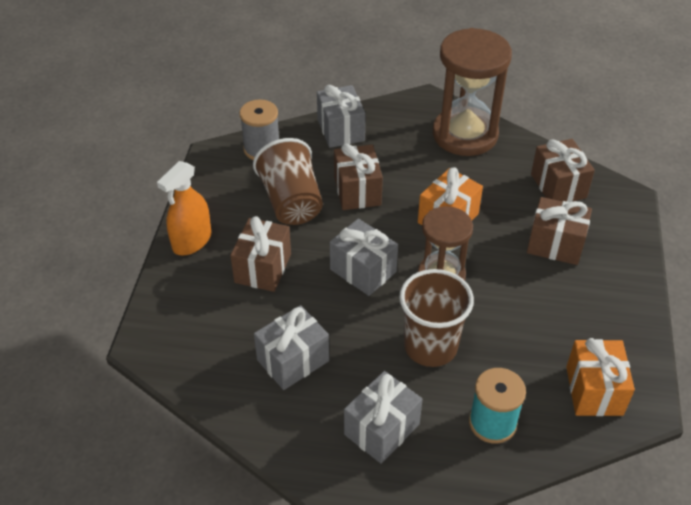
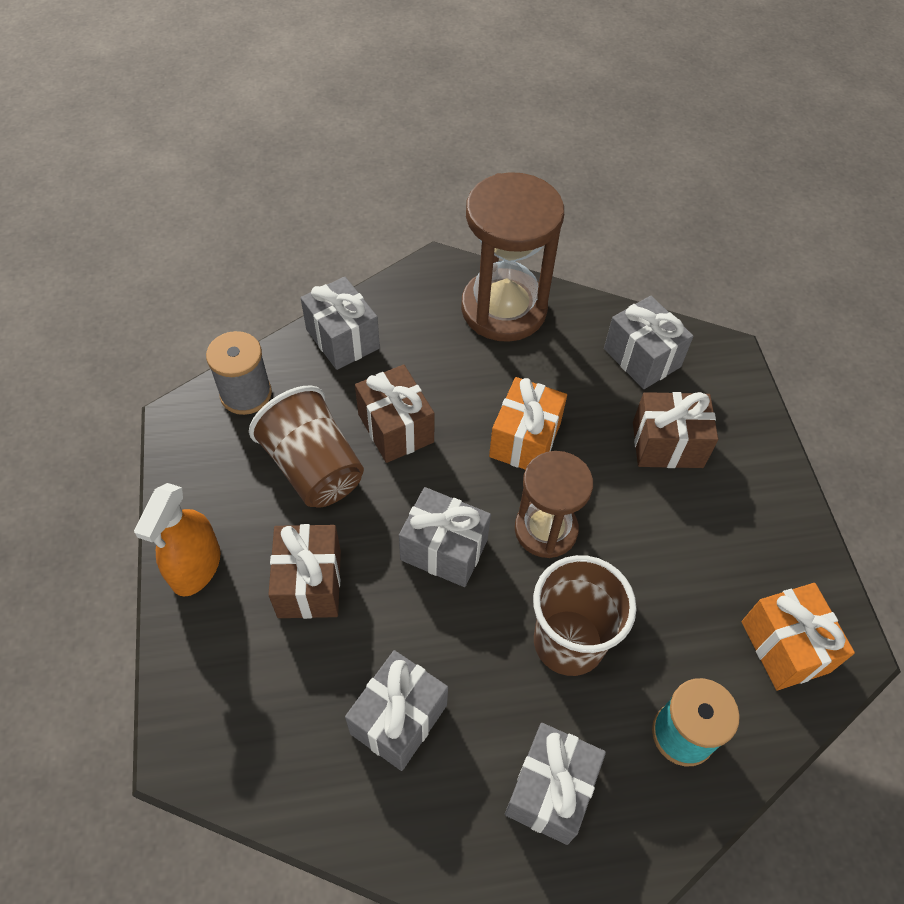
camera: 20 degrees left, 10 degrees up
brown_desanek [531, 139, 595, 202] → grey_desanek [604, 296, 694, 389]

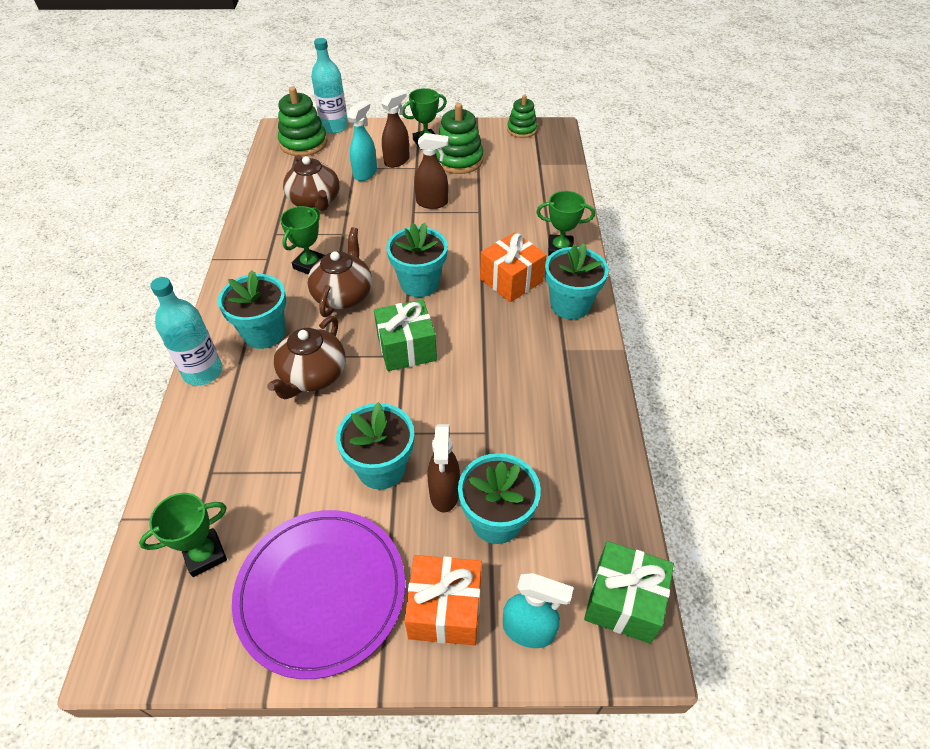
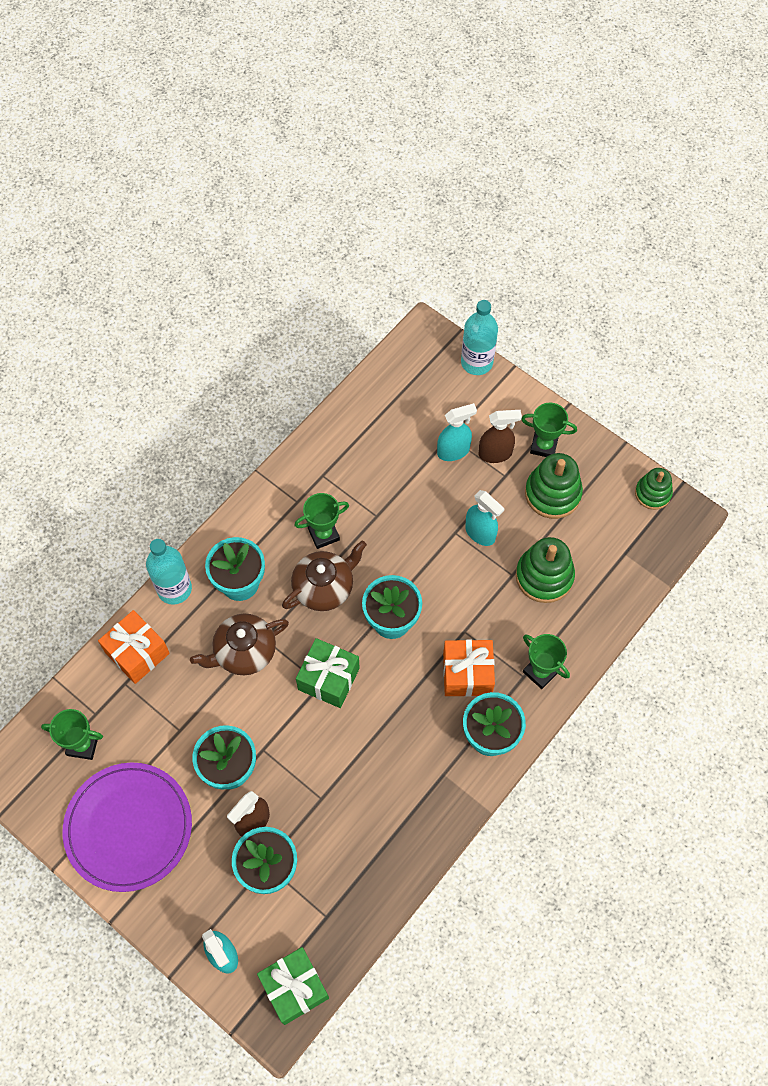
camera: 40 degrees right, 15 degrees up
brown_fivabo [283, 155, 339, 211] → -
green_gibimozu [278, 87, 327, 156] → green_gibimozu [516, 537, 575, 603], move
orange_desanek [404, 555, 482, 645] → orange_desanek [98, 610, 170, 684], move
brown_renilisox [414, 133, 449, 209] → turquoise_renilisox [465, 490, 505, 546]

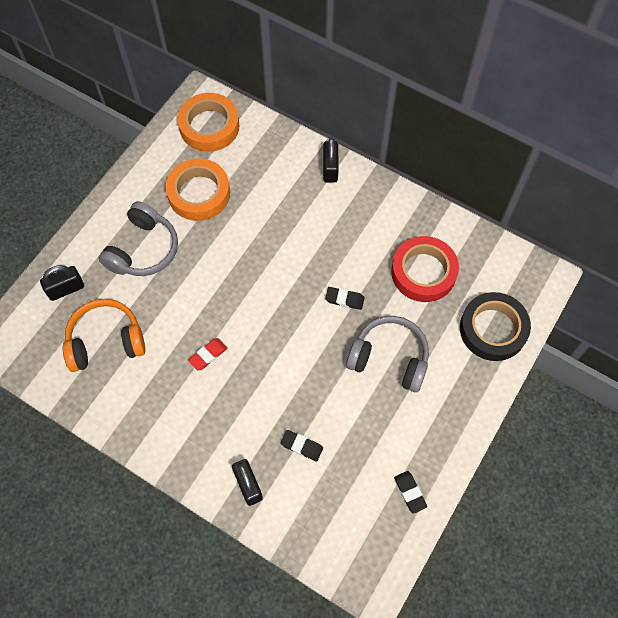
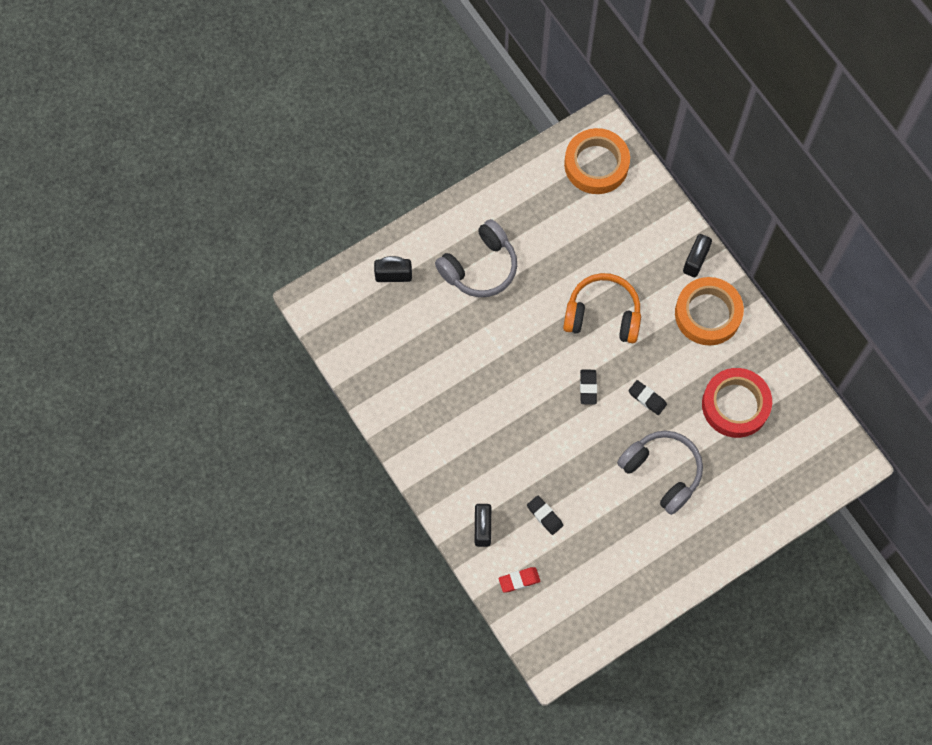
camera: 25 degrees right, 5 degrees up
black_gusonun [460, 292, 531, 361] → -
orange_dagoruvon [63, 299, 146, 372] → orange_dagoruvon [563, 273, 641, 343], move
orange_gusonun [166, 159, 230, 221] → orange_gusonun [675, 277, 744, 345], move
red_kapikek [188, 338, 228, 371] → red_kapikek [499, 567, 541, 592], move
black_kapikek [394, 471, 427, 514] → black_kapikek [580, 370, 597, 405], move

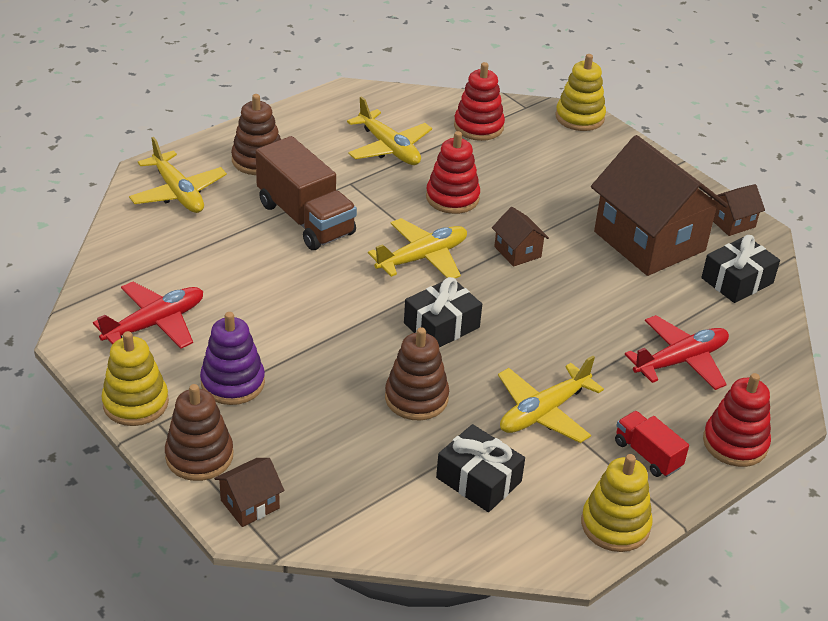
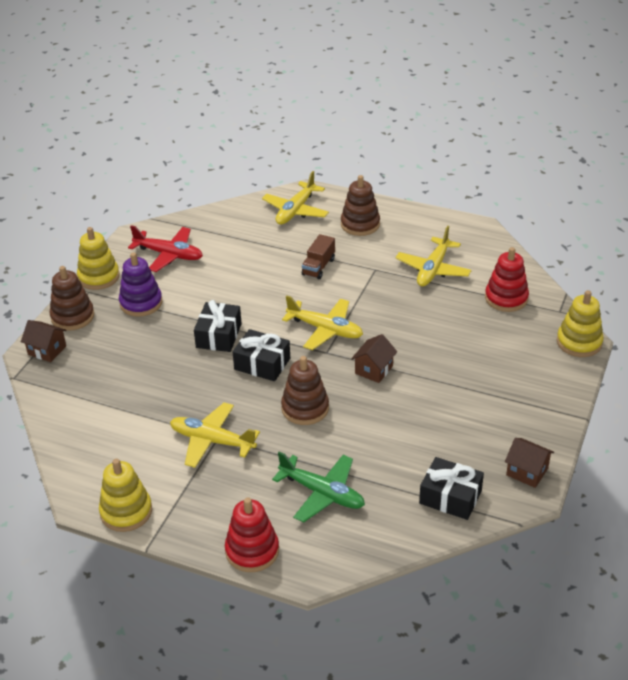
camera: 65 degrees right, 0 degrees up
red_gibimozu [426, 131, 480, 214] → -
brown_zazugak [591, 135, 728, 276] → -
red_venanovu [615, 411, 689, 477] → -
brown_gibimozu [385, 327, 449, 420] → brown_gibimozu [281, 356, 329, 425], move
black_desanek [436, 424, 525, 512] → black_desanek [194, 300, 242, 352], move
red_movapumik [625, 315, 729, 390] → green_movapumik [272, 451, 365, 523]
brown_venanovu [256, 136, 357, 250] → brown_venanovu [302, 234, 335, 279], x0.53

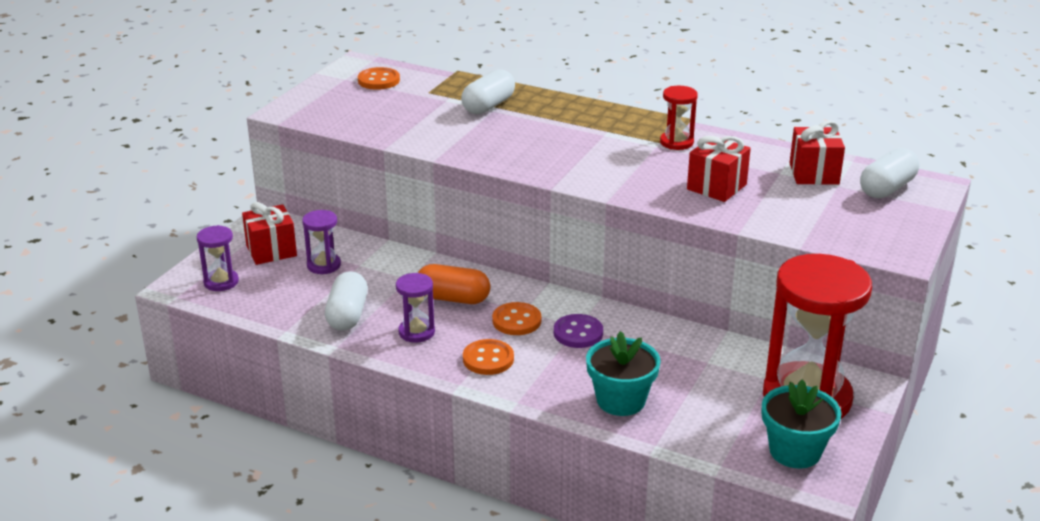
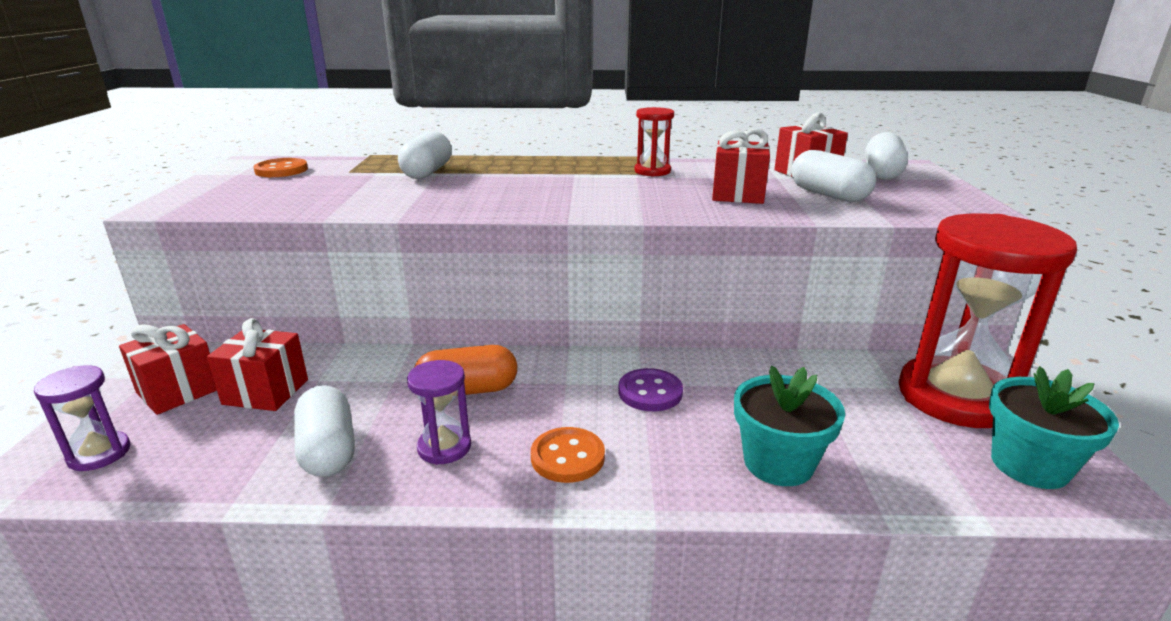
camera: 25 degrees left, 5 degrees down
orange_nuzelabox [492, 302, 541, 335] → -
- → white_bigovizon [791, 150, 876, 202]
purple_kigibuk [302, 210, 341, 274] → red_desanek [207, 318, 308, 411]

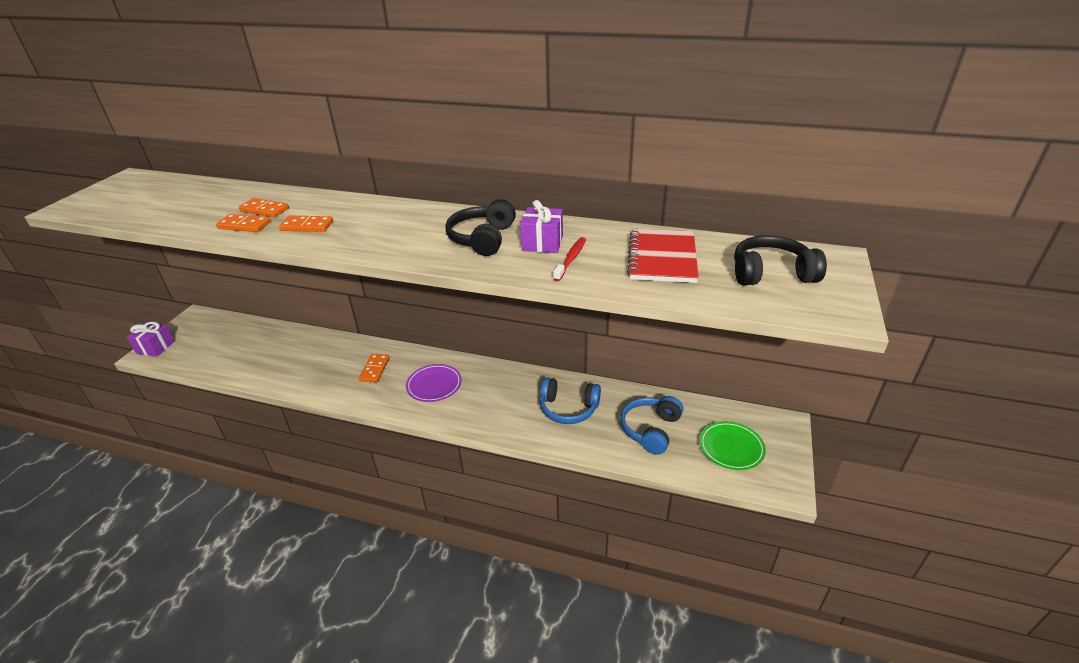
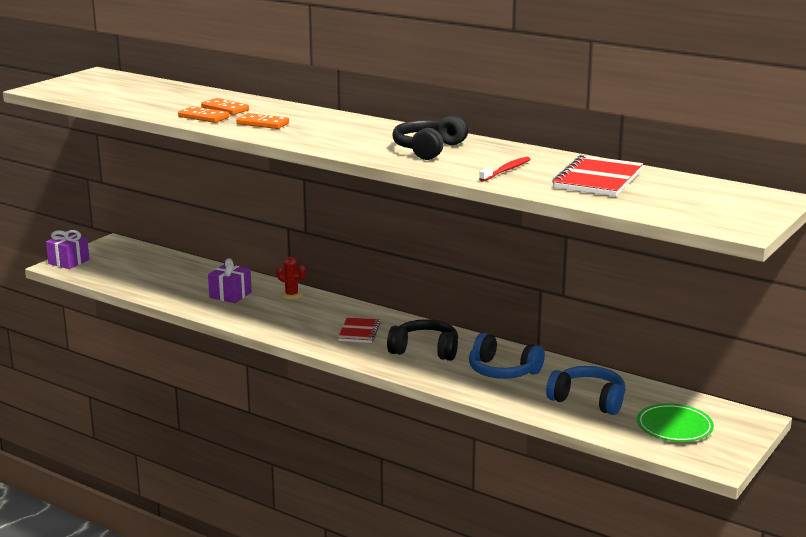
camera: 15 degrees right, 15 degrees down
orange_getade [359, 354, 389, 382] → -
- → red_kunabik [276, 257, 306, 300]
purple_desanek [520, 200, 563, 253] → purple_desanek [208, 258, 252, 303], move
black_dagoruvon [734, 235, 827, 286] → black_dagoruvon [387, 319, 458, 361], move
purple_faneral [406, 364, 462, 402] → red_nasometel [338, 318, 381, 343]
blue_dagoruvon [620, 396, 683, 455] → blue_dagoruvon [546, 366, 626, 415], 75 degrees clockwise

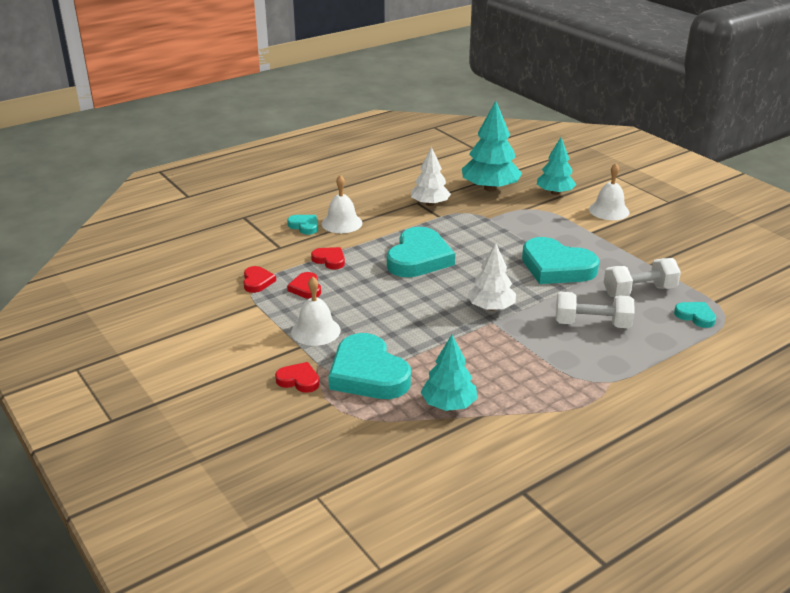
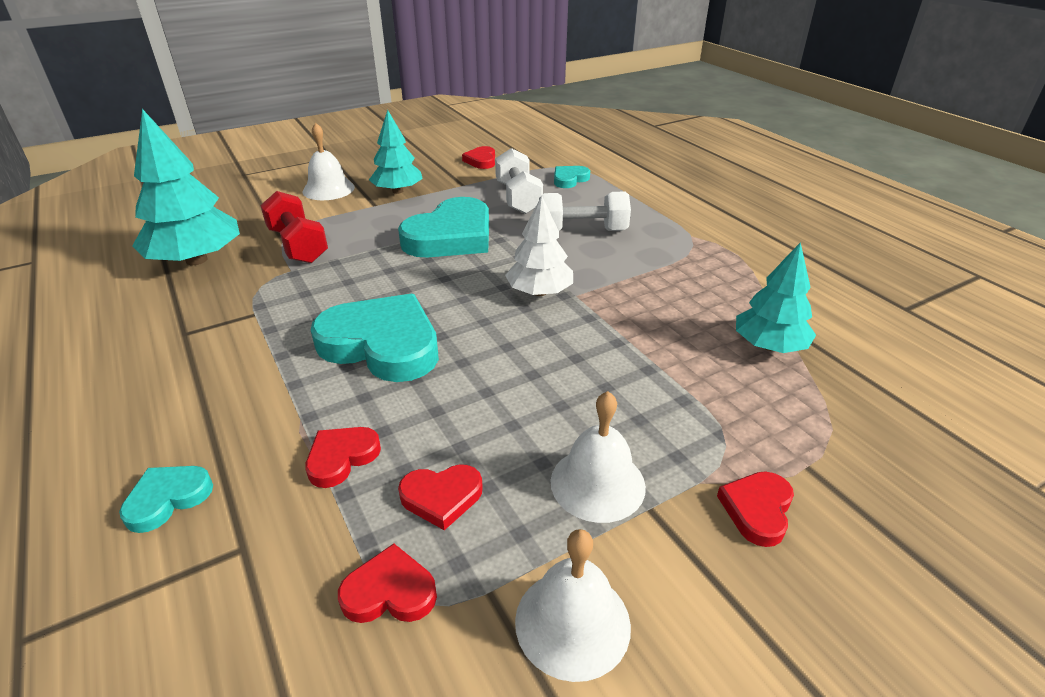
camera: 85 degrees left, 5 degrees up
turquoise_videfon [328, 333, 411, 399] → -
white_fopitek [411, 147, 451, 206] → -
- → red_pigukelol [260, 191, 328, 263]
- → red_videfon [462, 146, 495, 169]
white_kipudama [322, 175, 362, 233] → white_kipudama [515, 529, 631, 682], move
turquoise_fopitek [537, 137, 576, 195] → turquoise_fopitek [369, 110, 423, 194], move
white_pigukelol [555, 292, 634, 328] → white_pigukelol [539, 192, 631, 231], 75 degrees clockwise

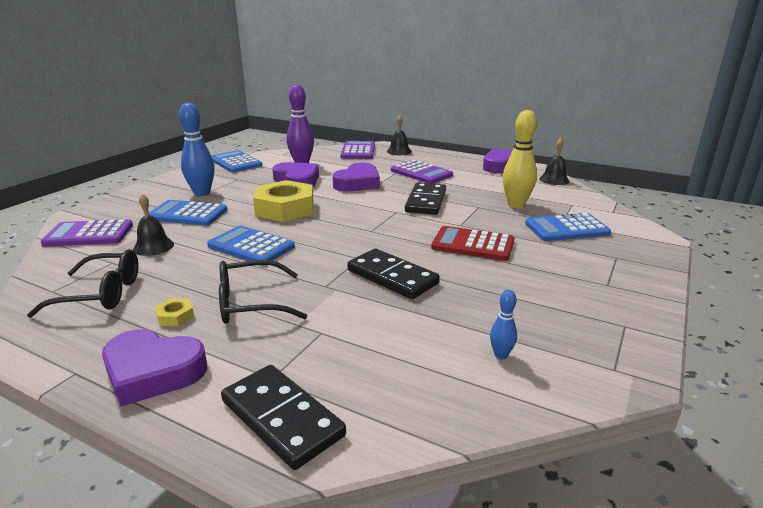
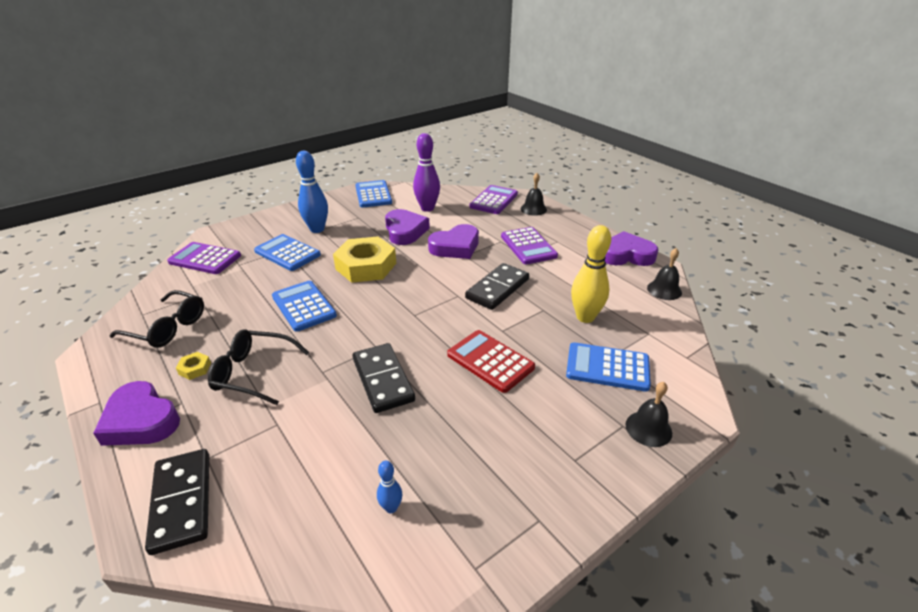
camera: 25 degrees right, 10 degrees up
black_kipudama [133, 194, 174, 256] → black_kipudama [626, 382, 672, 447], move

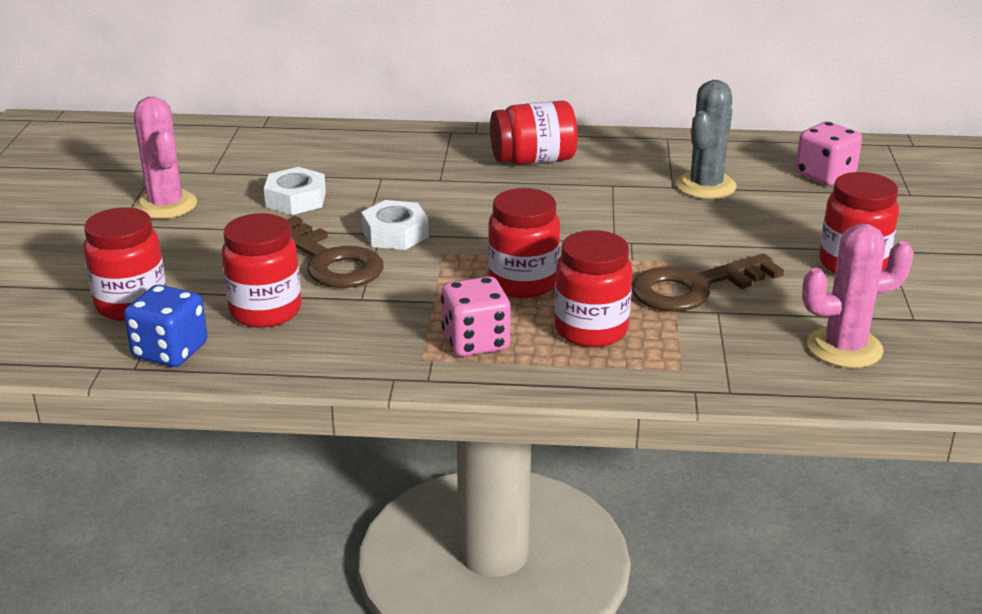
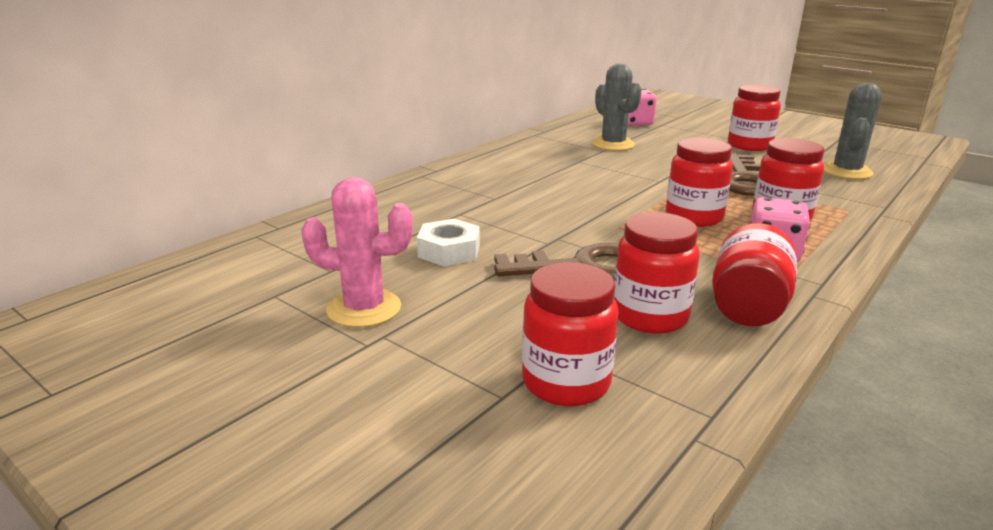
camera: 55 degrees left, 5 degrees down
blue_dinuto [124, 285, 208, 367] → -
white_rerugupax [361, 200, 429, 250] → -
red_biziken [490, 101, 578, 165] → red_biziken [712, 223, 797, 326], move
pink_kunabik [802, 224, 914, 368] → grey_kunabik [824, 83, 882, 179]

